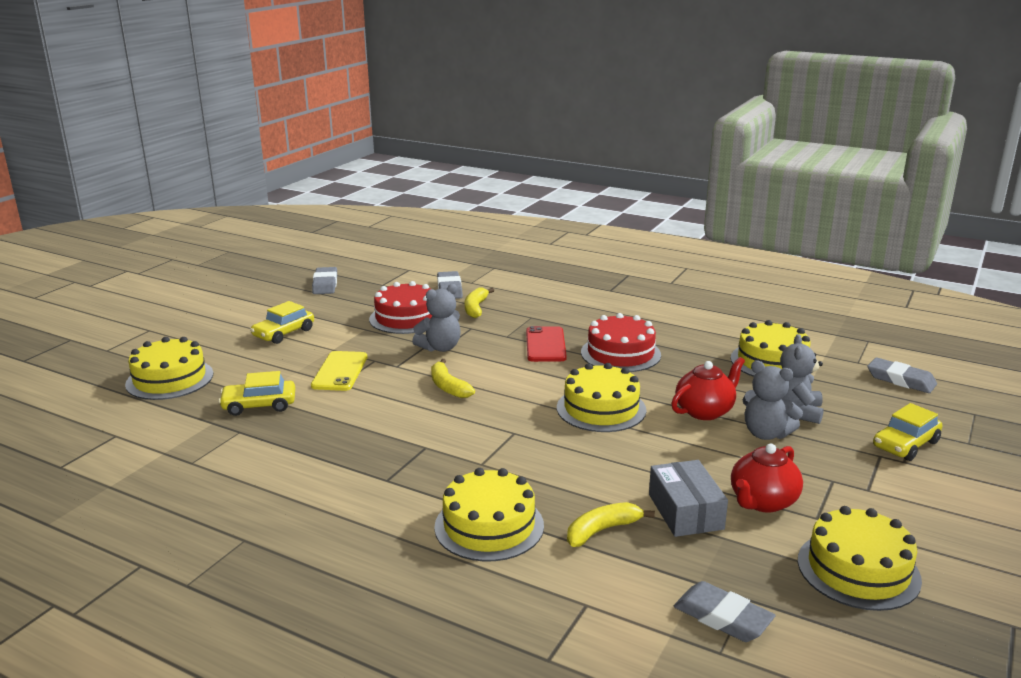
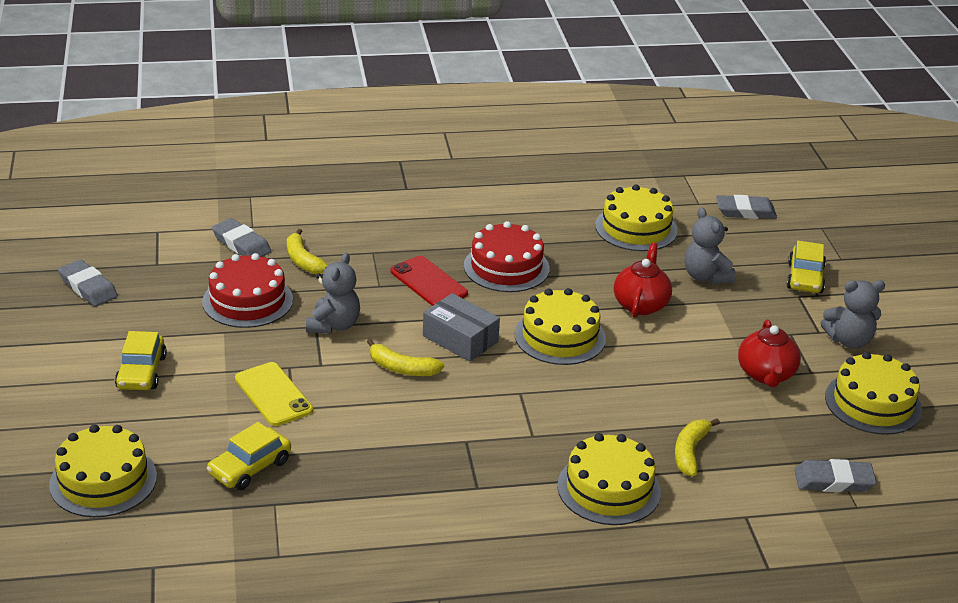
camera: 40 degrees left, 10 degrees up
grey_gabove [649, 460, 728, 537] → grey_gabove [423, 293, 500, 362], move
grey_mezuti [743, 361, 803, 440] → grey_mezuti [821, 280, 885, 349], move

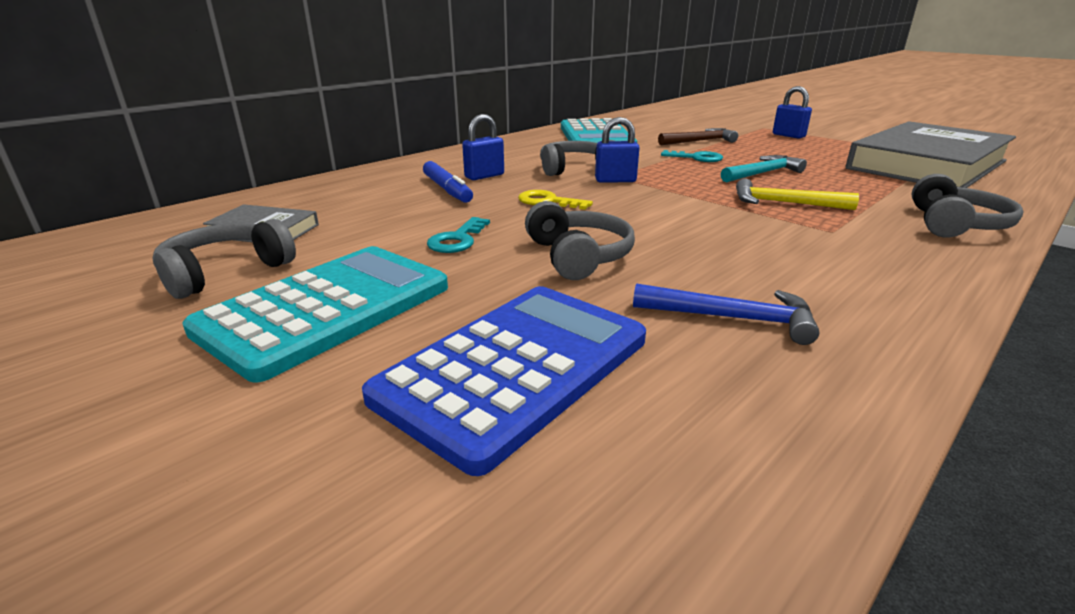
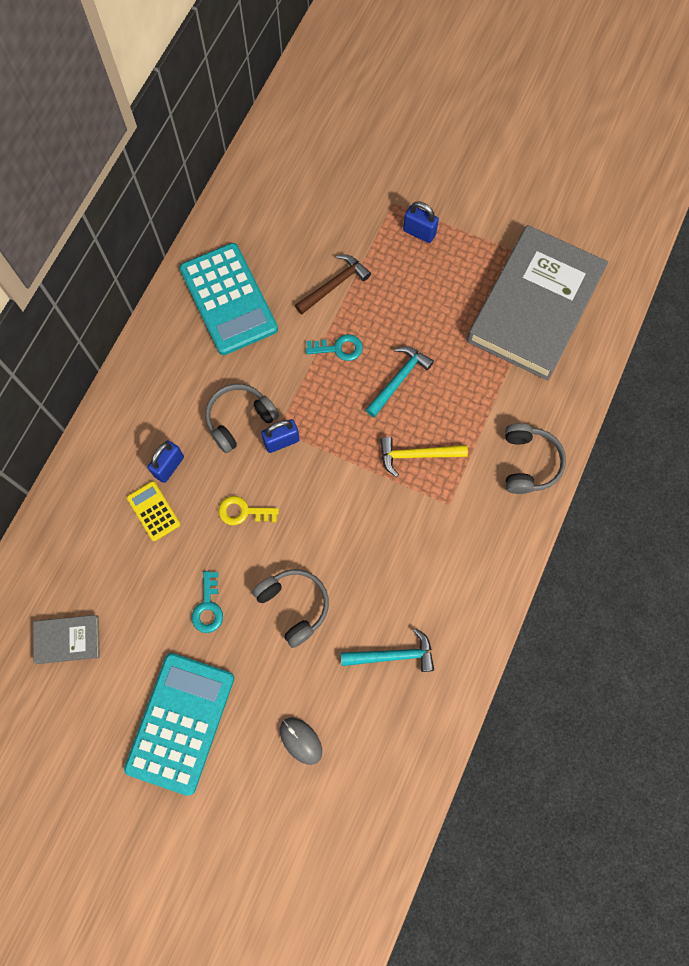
camera: 20 degrees left, 45 degrees up
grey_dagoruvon [152, 219, 296, 299] → -
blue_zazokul [362, 286, 646, 476] → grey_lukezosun [280, 717, 322, 765]
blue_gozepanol [423, 161, 473, 203] → yellow_zazokul [127, 481, 180, 541]
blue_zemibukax [633, 283, 819, 345] → turquoise_zemibukax [341, 628, 434, 672]

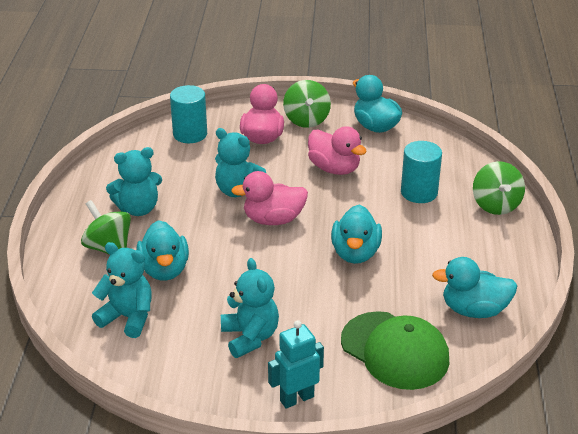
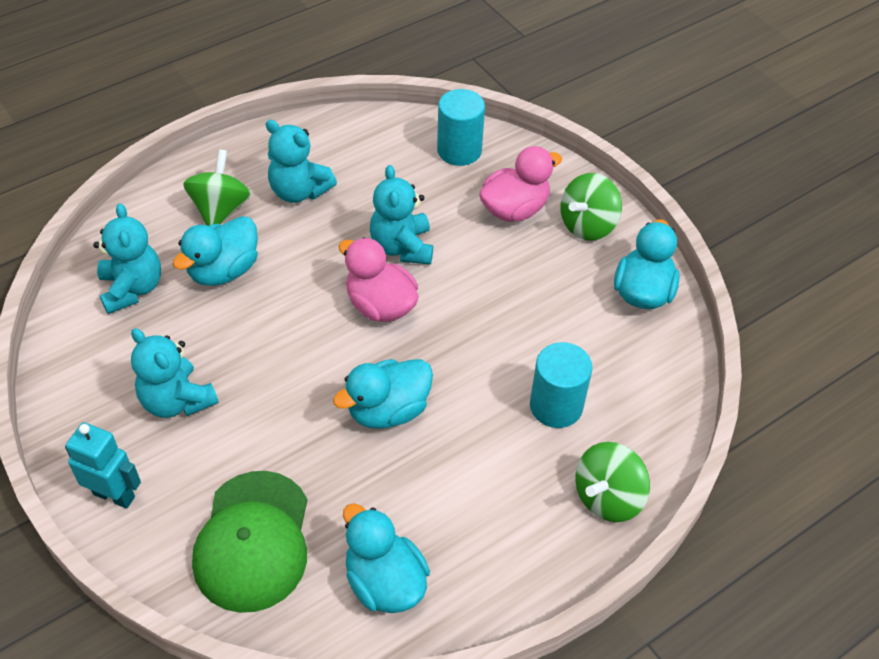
camera: 50 degrees right, 15 degrees up
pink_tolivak [308, 126, 367, 175] → -
turquoise_mezuti [221, 258, 279, 358] → turquoise_mezuti [131, 328, 219, 418], 105 degrees clockwise

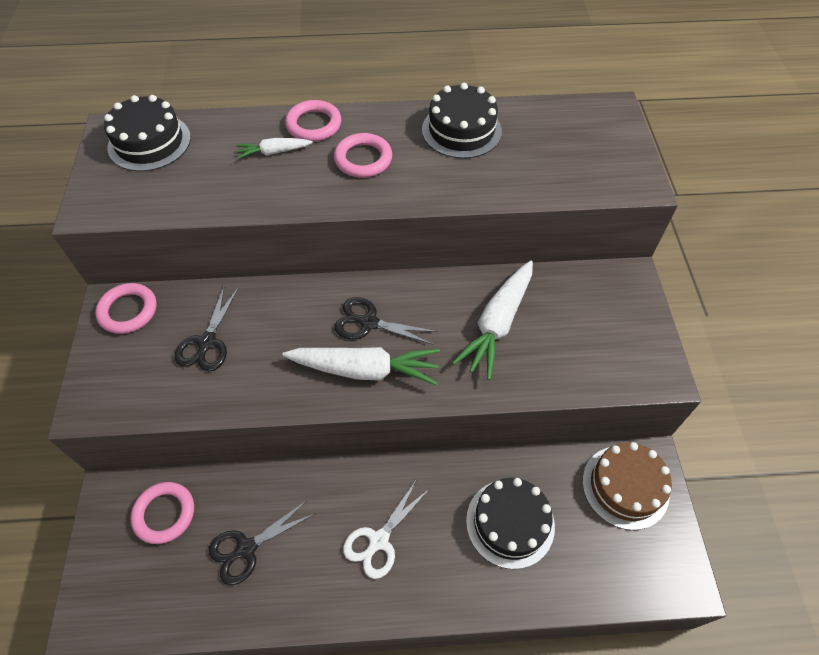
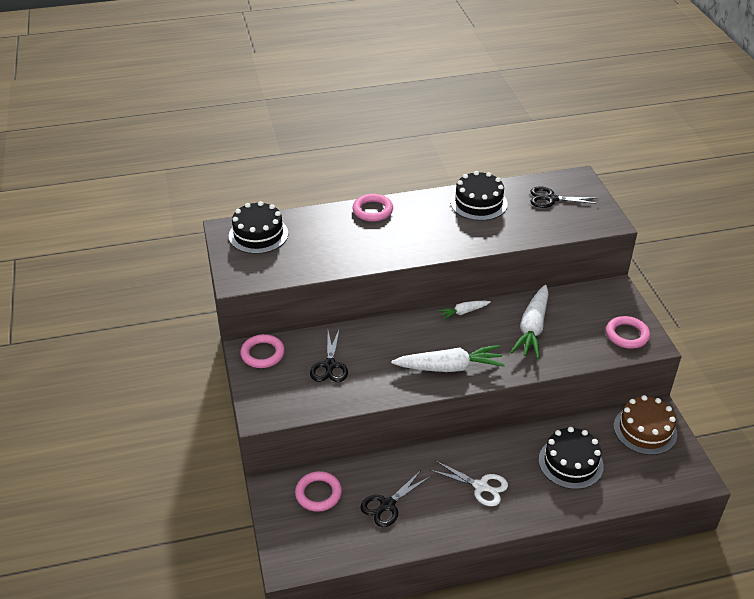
camera: 10 degrees left, 15 degrees down
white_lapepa [236, 138, 313, 159] → white_lapepa [438, 301, 491, 320], move
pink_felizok [334, 133, 392, 178] → pink_felizok [606, 316, 650, 349], move
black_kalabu [335, 297, 438, 345] → black_kalabu [530, 187, 600, 208], move
white_kalabu [343, 479, 429, 579] → white_kalabu [430, 461, 508, 506], 90 degrees counterclockwise

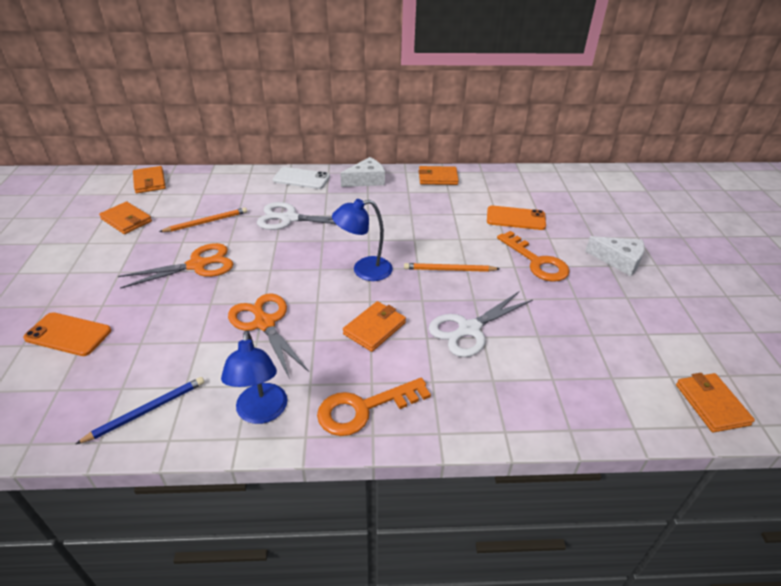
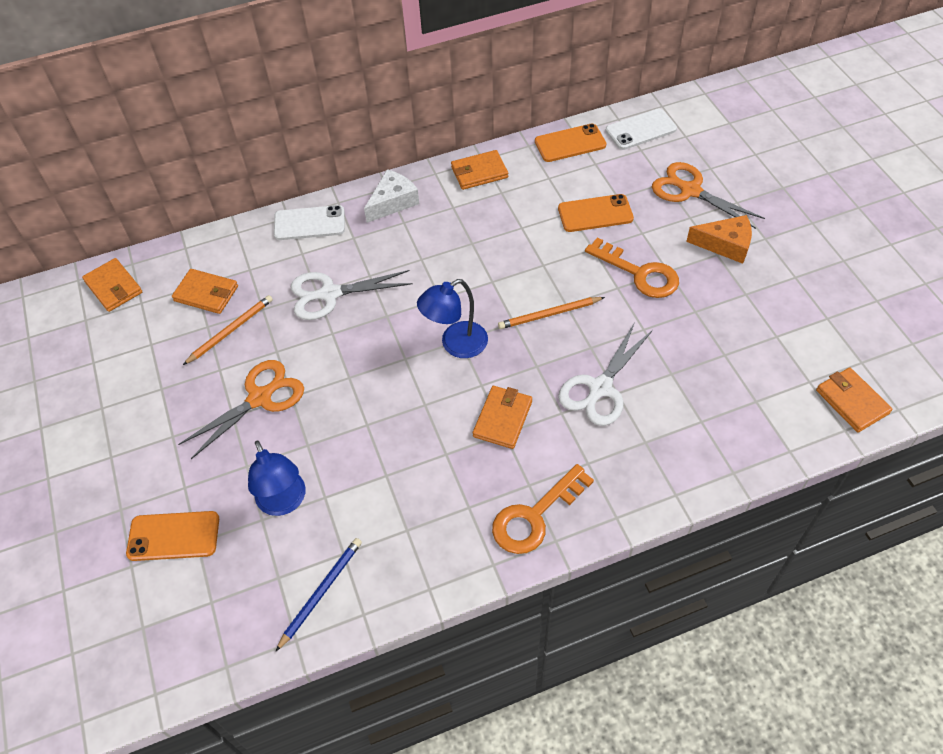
camera: 15 degrees left, 15 degrees up
- → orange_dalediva [535, 124, 606, 162]
- → white_dalediva [605, 109, 677, 150]
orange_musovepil [99, 202, 152, 234] → orange_musovepil [172, 269, 238, 314], move
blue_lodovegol [221, 330, 287, 424] → blue_lodovegol [248, 440, 306, 516], move
orange_kalabu [228, 293, 309, 379] → orange_kalabu [652, 162, 765, 229], move
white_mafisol [585, 236, 645, 276] → orange_mafisol [686, 215, 752, 264]

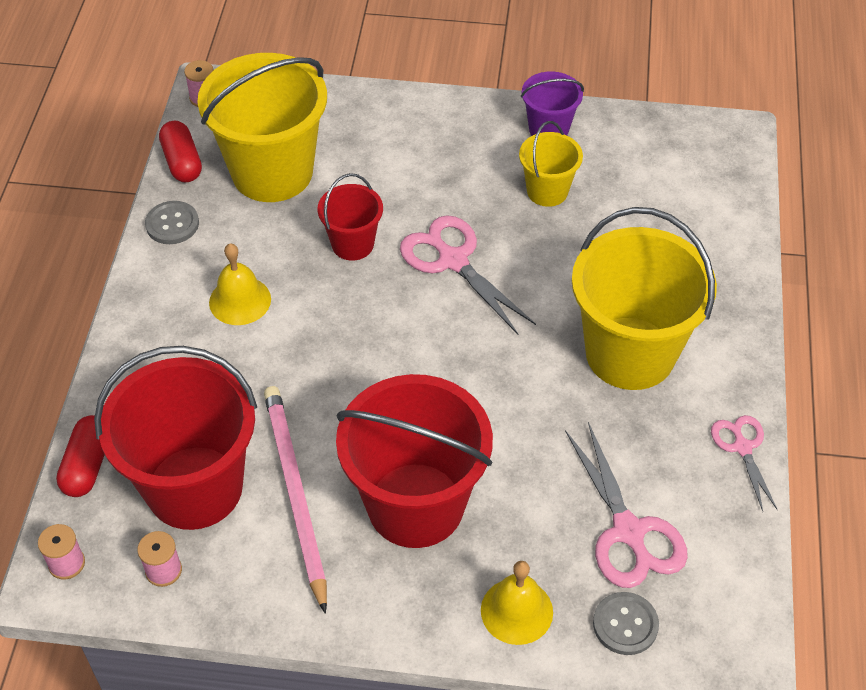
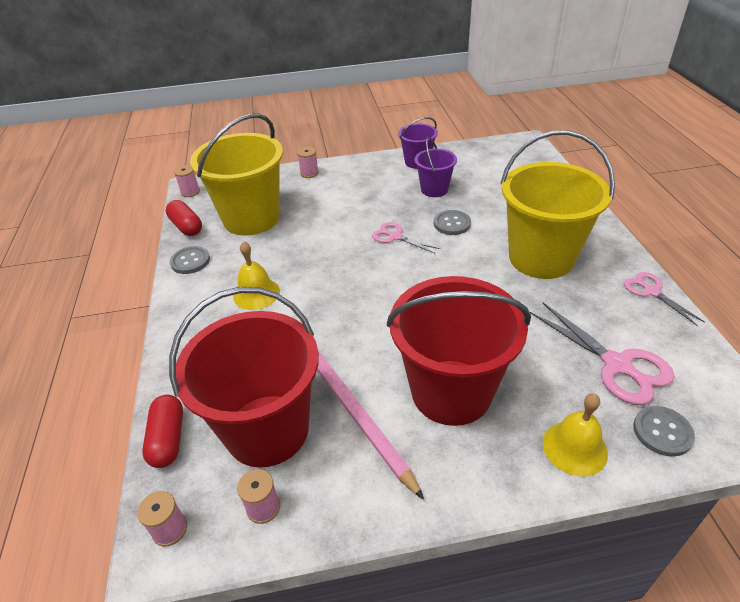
camera: 15 degrees left, 10 degrees down
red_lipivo [317, 173, 383, 260] → -
- → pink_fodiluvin [297, 147, 319, 178]
- → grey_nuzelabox [434, 210, 471, 235]
yellow_lipivo [519, 121, 583, 207] → purple_lipivo [415, 137, 457, 197]
pink_kalabu [400, 215, 536, 334] → pink_kalabu [372, 222, 440, 253], x0.61

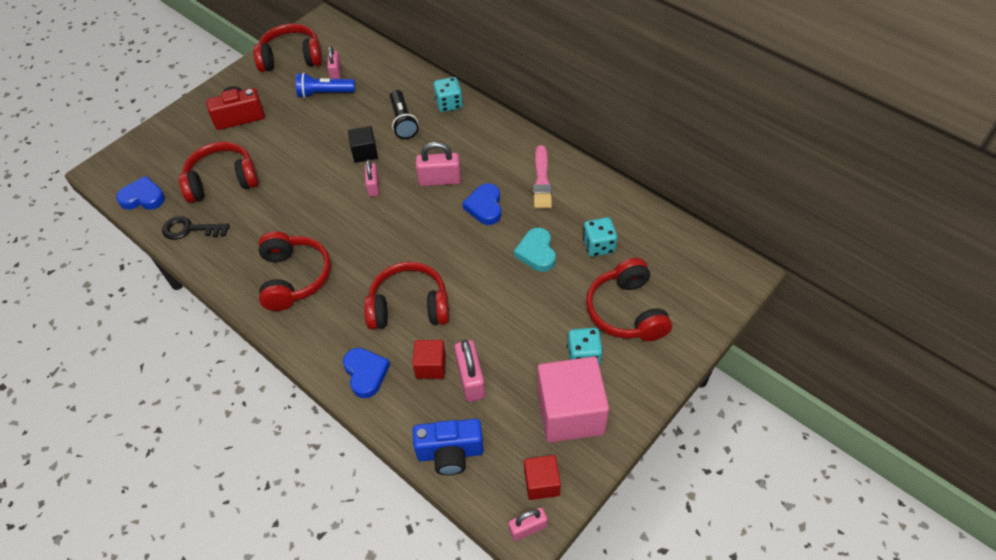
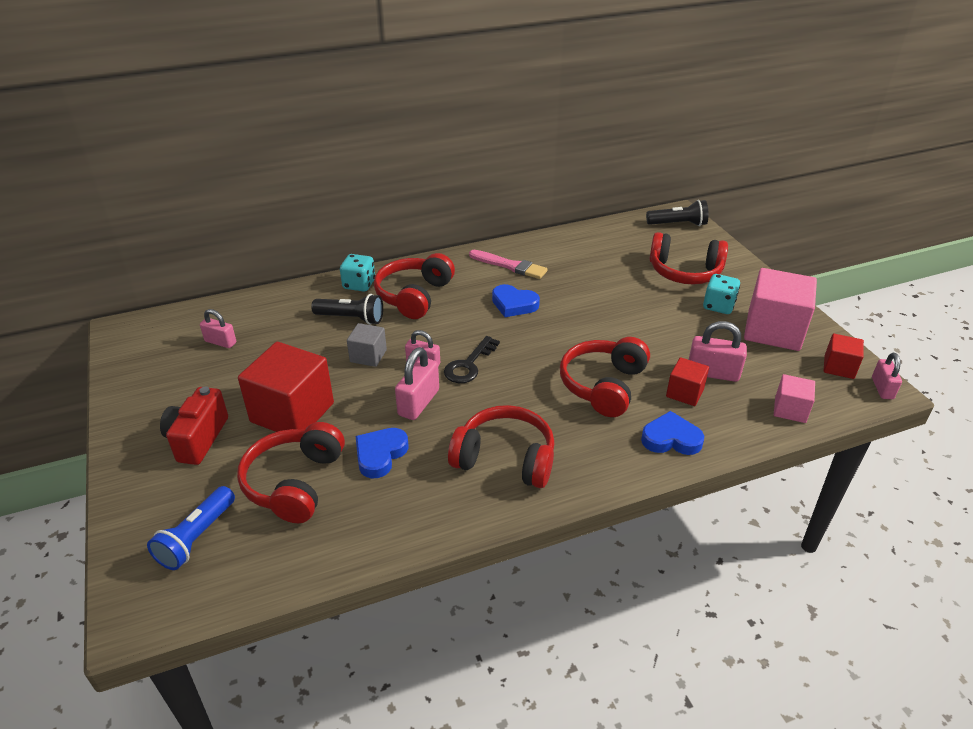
camera: 65 degrees left, 15 degrees down
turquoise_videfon [514, 228, 556, 272] → -
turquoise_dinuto [583, 217, 617, 257] → -
- → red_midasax [238, 342, 334, 432]
- → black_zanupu [646, 200, 709, 226]
blue_videfon [116, 176, 165, 210] → blue_videfon [356, 428, 408, 478], move
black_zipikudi [162, 216, 230, 240] → black_zipikudi [444, 336, 500, 383], move
red_dagoruvon [253, 24, 322, 72] → red_dagoruvon [374, 253, 455, 319], move
blue_zanupu [296, 72, 355, 98] → blue_zanupu [147, 486, 235, 570], move
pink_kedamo [416, 142, 461, 186] → pink_kedamo [395, 347, 439, 420], move
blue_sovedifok [413, 419, 484, 475] → pink_midasax [774, 374, 815, 423]
black_midasax [348, 126, 378, 163] → grey_midasax [347, 323, 387, 367]

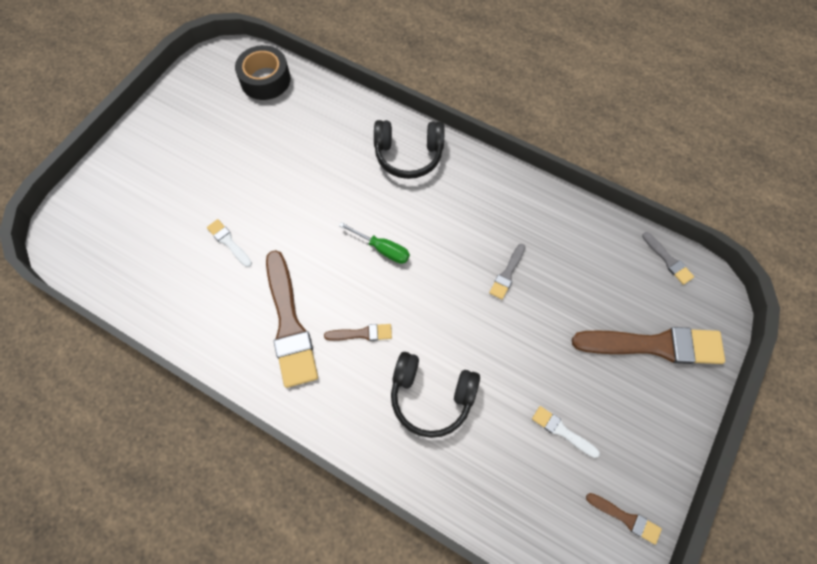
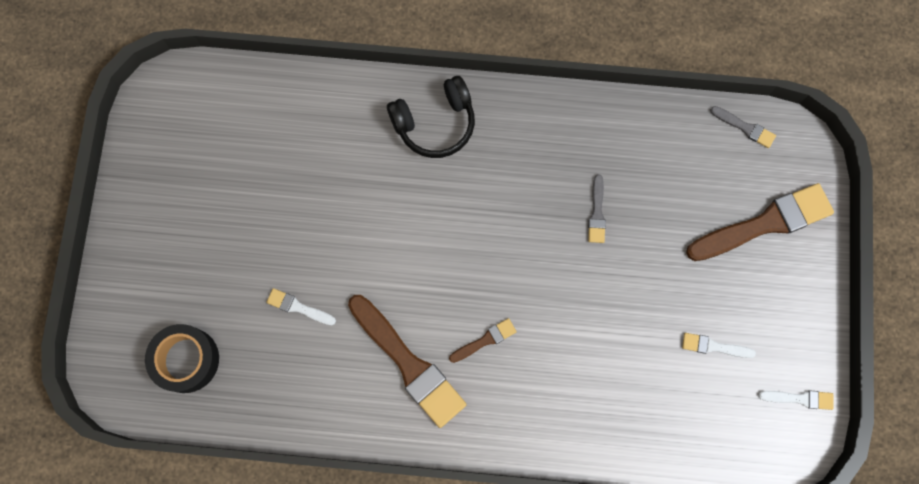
camera: 25 degrees left, 10 degrees up
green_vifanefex [339, 222, 410, 264] → -
black_dagoruvon [391, 352, 480, 438] → -
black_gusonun [235, 45, 291, 100] → black_gusonun [145, 324, 219, 393], move
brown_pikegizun [586, 493, 662, 545] → white_pikegizun [759, 391, 833, 410]

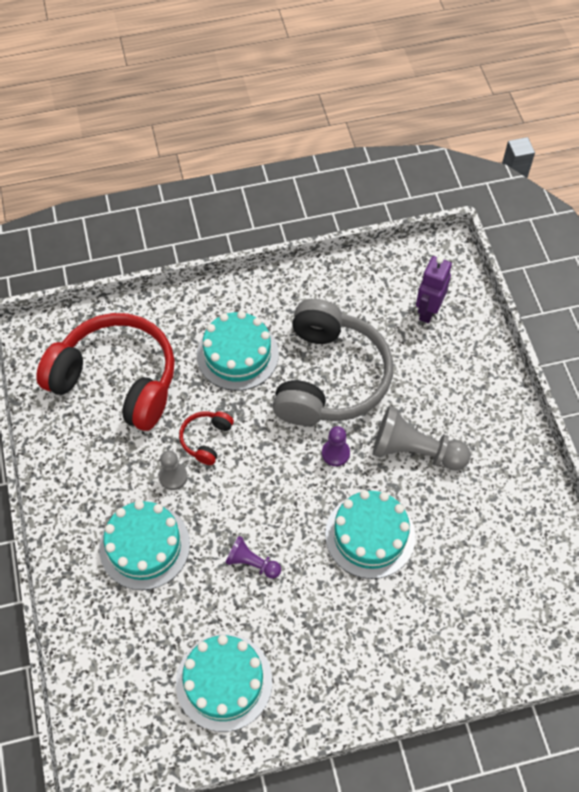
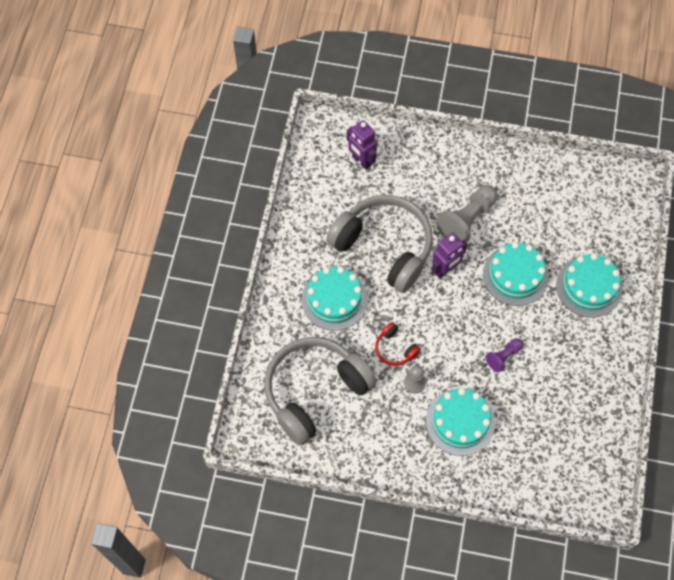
camera: 65 degrees left, 5 degrees up
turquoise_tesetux [176, 634, 272, 732] → turquoise_tesetux [556, 253, 623, 318], move
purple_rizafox [322, 426, 350, 466] → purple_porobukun [432, 233, 467, 278]
red_dagoruvon [36, 313, 175, 431] → grey_dagoruvon [264, 337, 377, 446]

